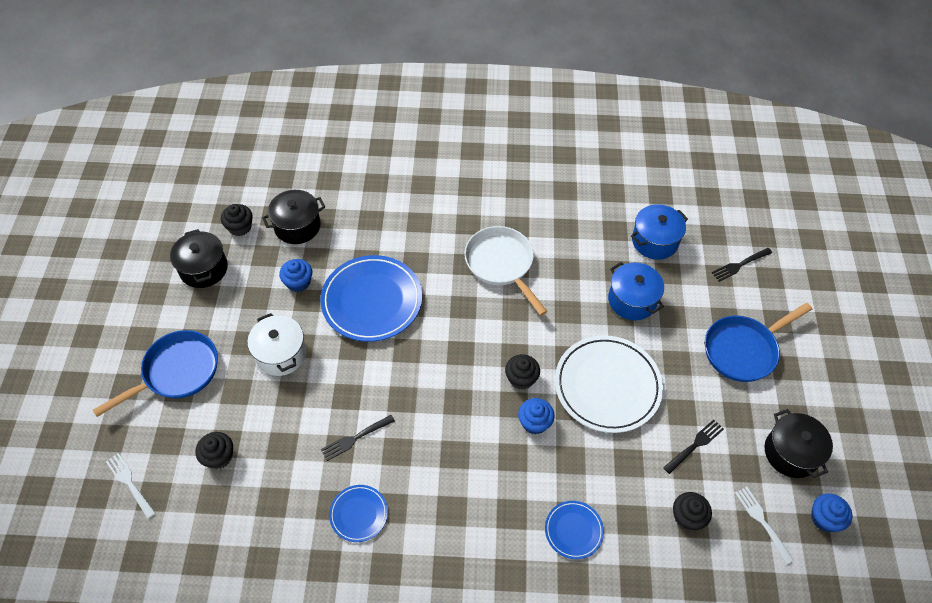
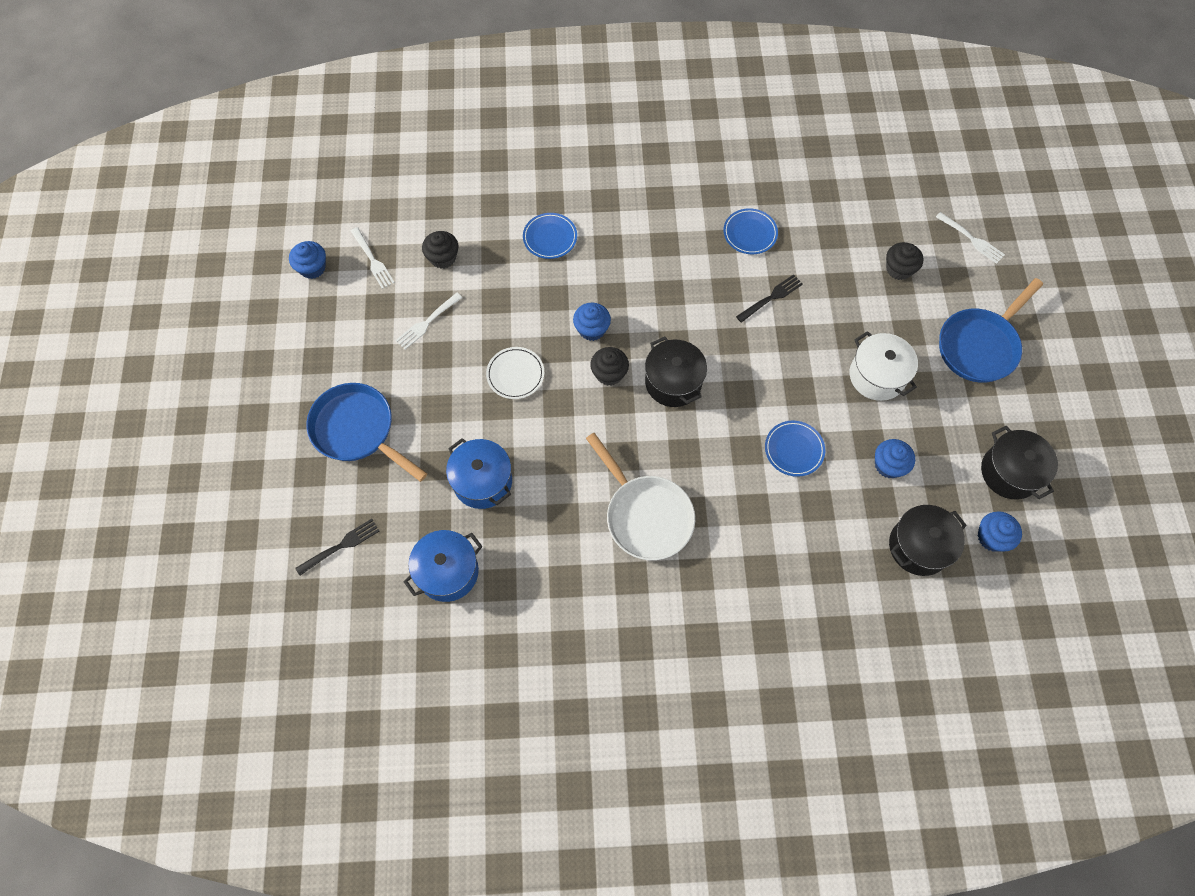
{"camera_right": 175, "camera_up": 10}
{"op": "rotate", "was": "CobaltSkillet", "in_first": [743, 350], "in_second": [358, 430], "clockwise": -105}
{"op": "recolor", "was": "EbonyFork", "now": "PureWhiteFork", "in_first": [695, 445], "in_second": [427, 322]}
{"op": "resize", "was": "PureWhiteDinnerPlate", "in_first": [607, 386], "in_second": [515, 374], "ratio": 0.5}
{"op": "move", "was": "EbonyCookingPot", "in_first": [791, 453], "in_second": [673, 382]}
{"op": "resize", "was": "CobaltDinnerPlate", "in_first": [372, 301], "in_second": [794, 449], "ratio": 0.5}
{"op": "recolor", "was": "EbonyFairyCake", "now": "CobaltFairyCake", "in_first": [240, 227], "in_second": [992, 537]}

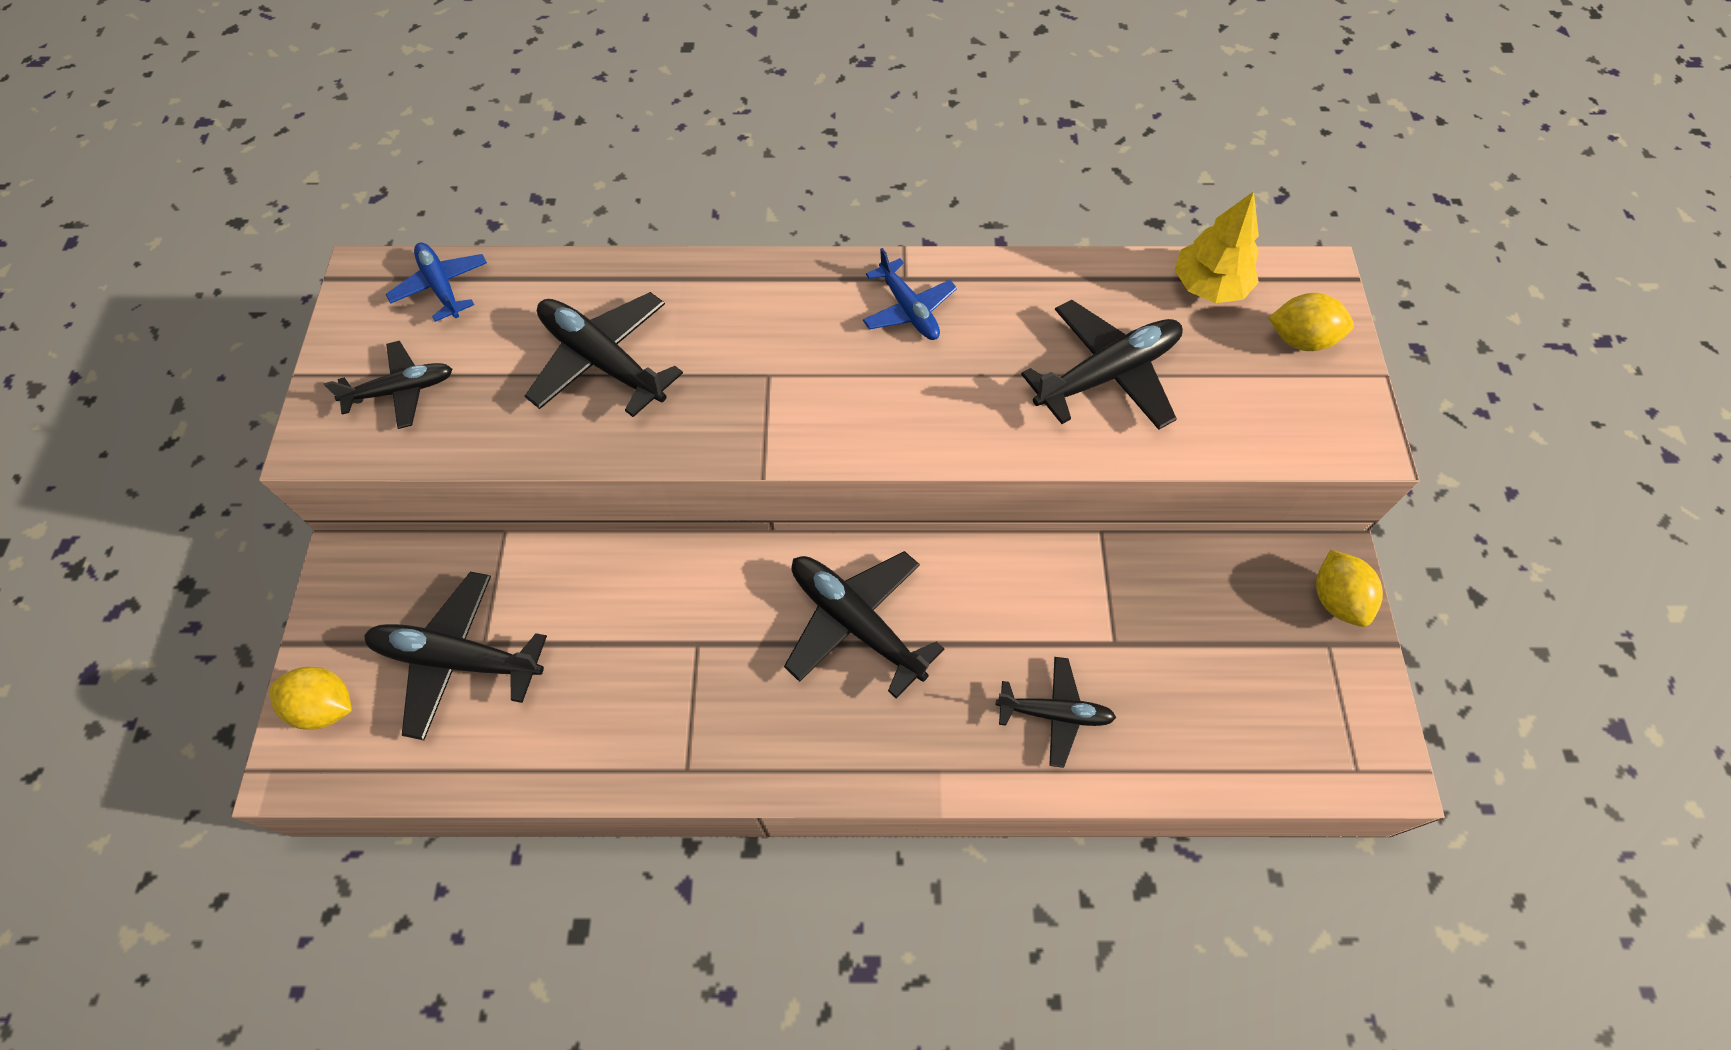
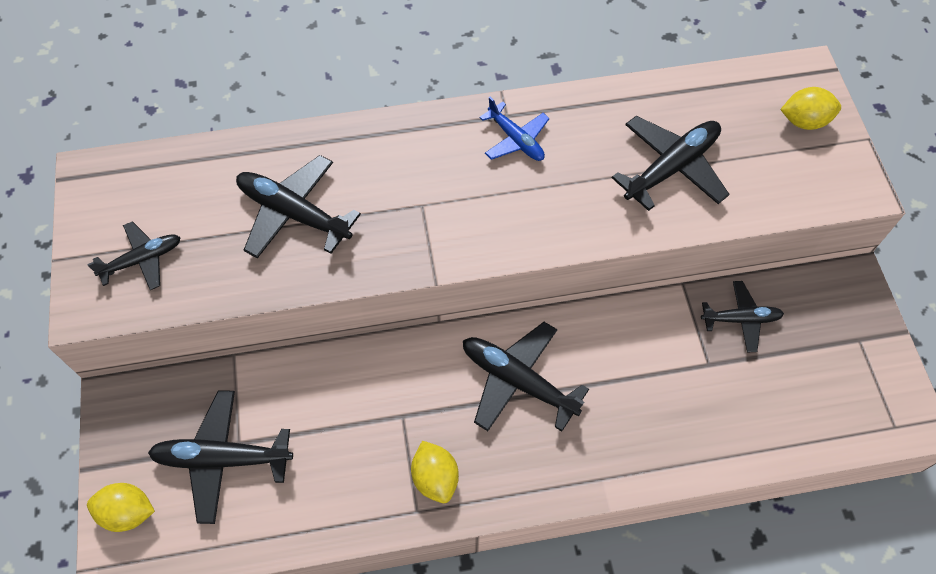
{"camera_right": -10, "camera_up": 0}
{"op": "move", "was": "BrightYellowLemon", "in_first": [1336, 599], "in_second": [435, 478]}
{"op": "move", "was": "EbonyPlane", "in_first": [1055, 713], "in_second": [741, 319]}
{"op": "delete", "was": "CobaltPlane", "in_first": [441, 286]}
{"op": "delete", "was": "BrightYellowTree", "in_first": [1209, 286]}

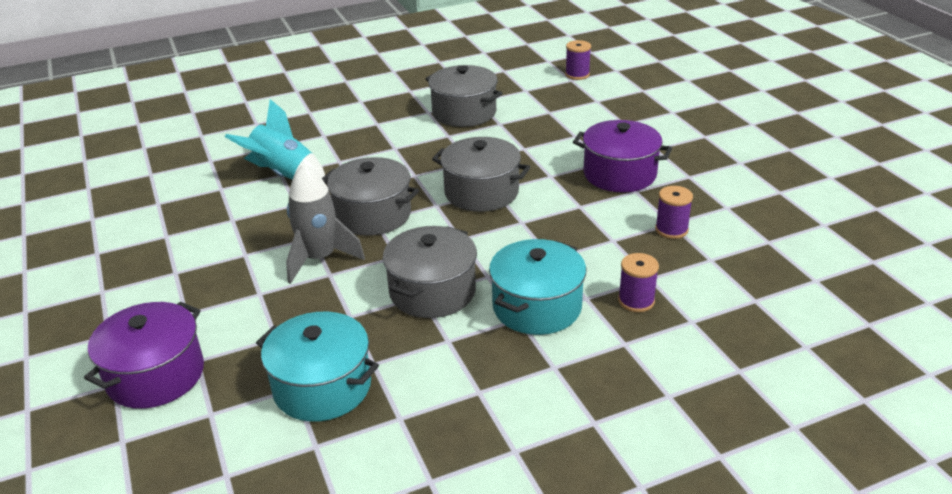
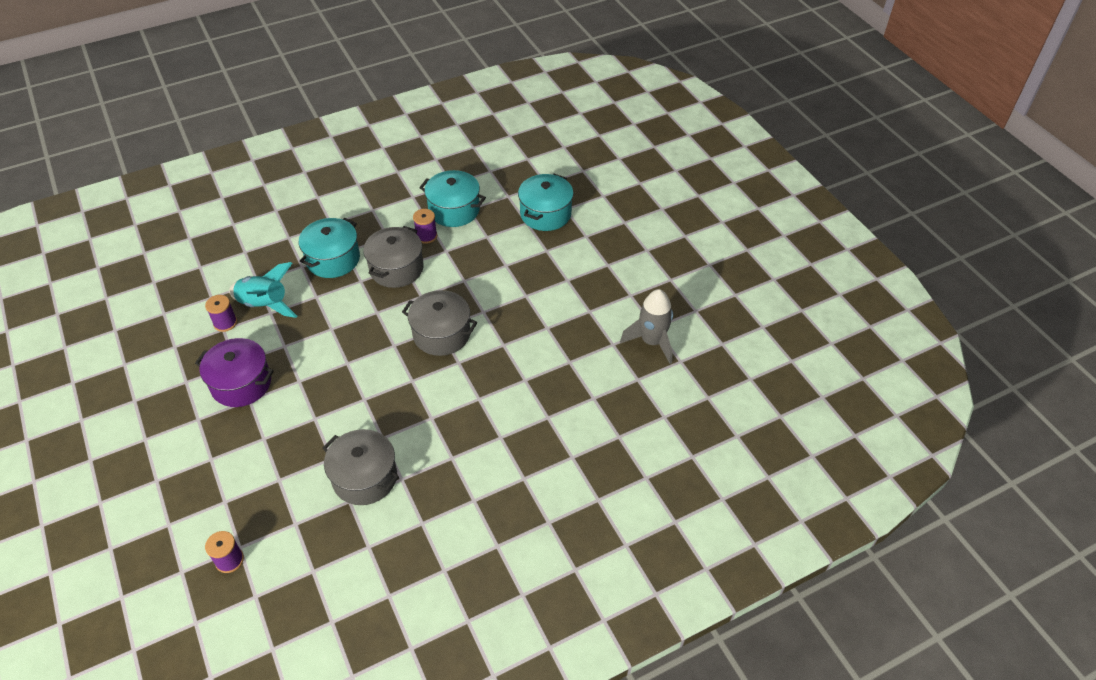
{"camera_right": 175, "camera_up": 15}
{"op": "move", "was": "TealSpaceship", "in_first": [283, 175], "in_second": [265, 304]}
{"op": "move", "was": "PurpleReelOfThread", "in_first": [636, 301], "in_second": [426, 236]}
{"op": "recolor", "was": "PurpleCookingPot", "now": "TealCookingPot", "in_first": [155, 375], "in_second": [545, 214]}
{"op": "move", "was": "GraySpaceship", "in_first": [319, 259], "in_second": [652, 341]}
{"op": "delete", "was": "GrayCookingPot", "in_first": [481, 192]}

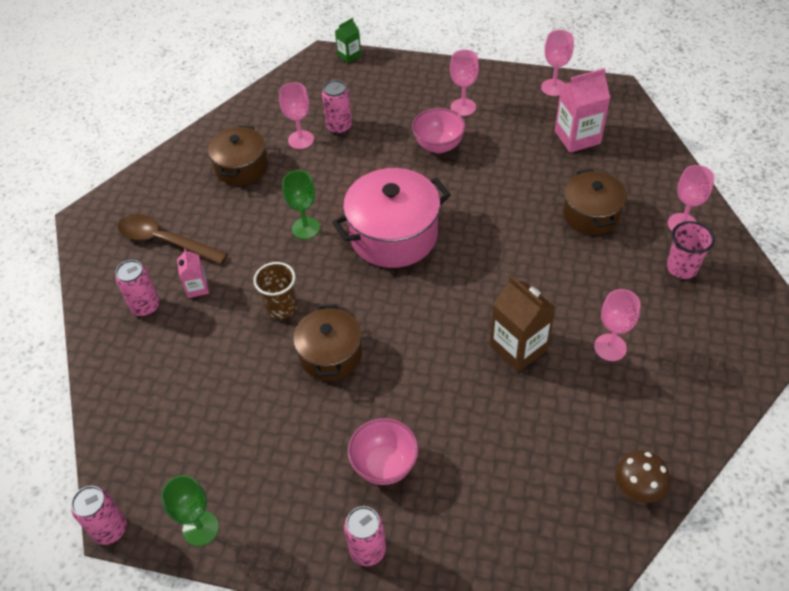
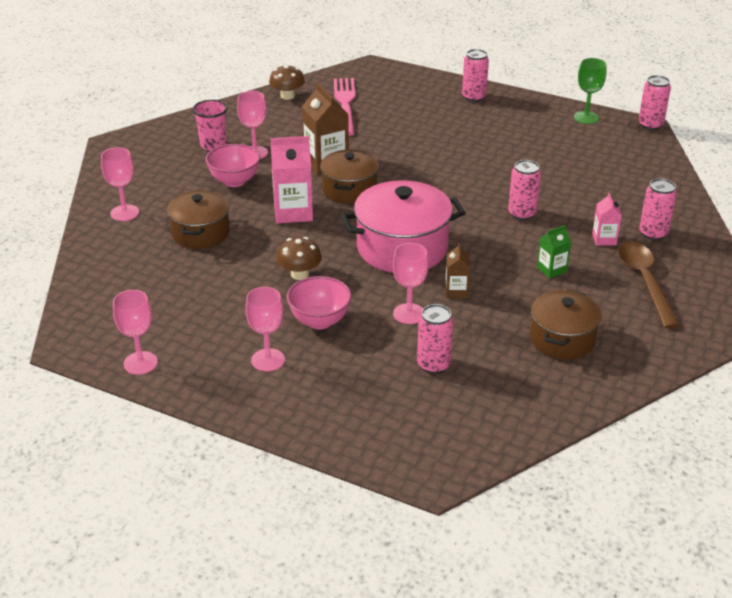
{"camera_right": -170, "camera_up": -15}
{"op": "move", "was": "RosePinkTumbler", "in_first": [682, 268], "in_second": [213, 145]}
{"op": "move", "was": "RosePinkBowl", "in_first": [384, 465], "in_second": [234, 181]}
{"op": "move", "was": "RosePinkCarton", "in_first": [577, 137], "in_second": [293, 212]}
{"op": "insert", "now": "DarkBrownToadstool", "in_second": [299, 274]}
{"op": "move", "was": "DarkBrownCookingPot", "in_first": [331, 355], "in_second": [349, 190]}
{"op": "insert", "now": "RosePinkFork", "in_second": [345, 104]}
{"op": "move", "was": "RosePinkGoblet", "in_first": [301, 140], "in_second": [409, 314]}
{"op": "insert", "now": "DarkBrownCarton", "in_second": [456, 291]}
{"op": "replace", "was": "DarkBrownTumbler", "now": "RosePinkCan", "in_first": [281, 308], "in_second": [522, 214]}
{"op": "move", "was": "GreenCarton", "in_first": [349, 55], "in_second": [551, 269]}
{"op": "rotate", "was": "DarkBrownTablespoon", "in_first": [165, 241], "in_second": [644, 281], "clockwise": -135}
{"op": "delete", "was": "GreenGoblet", "in_first": [305, 228]}

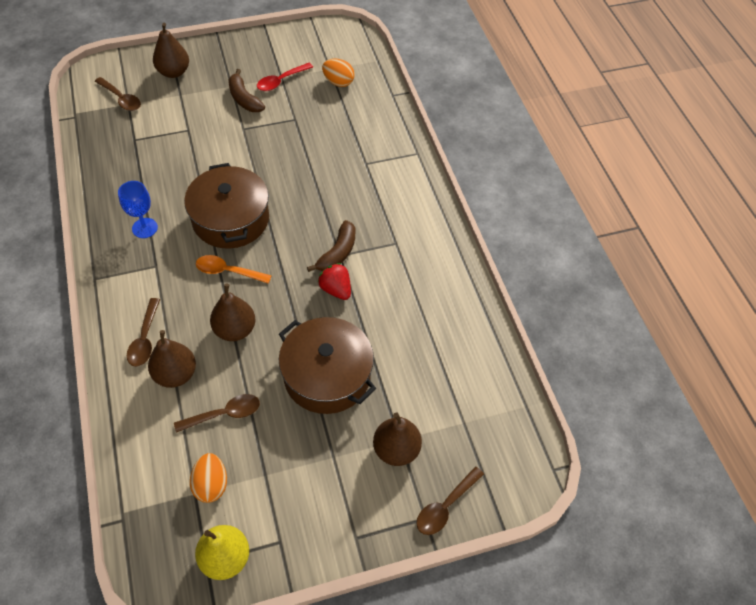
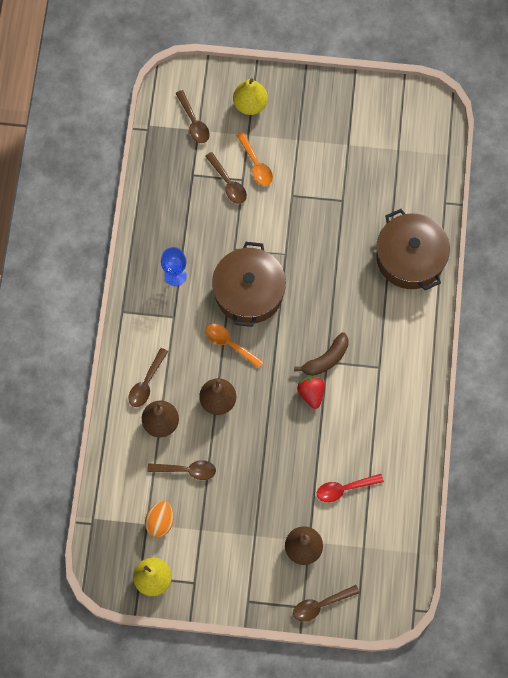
{"camera_right": 25, "camera_up": 15}
{"op": "insert", "now": "DarkBrownTablespoon", "in_second": [228, 183]}
{"op": "recolor", "was": "DarkBrownPear", "now": "BrightYellowPear", "in_first": [173, 72], "in_second": [250, 104]}
{"op": "insert", "now": "OrangeTablespoon", "in_second": [256, 164]}
{"op": "move", "was": "ScarletTablespoon", "in_first": [281, 81], "in_second": [344, 489]}
{"op": "move", "was": "DarkBrownCookingPot", "in_first": [327, 375], "in_second": [410, 258]}
{"op": "delete", "was": "DarkBrownBananaFruit", "in_first": [244, 98]}
{"op": "delete", "was": "OrangeEggShape", "in_first": [338, 82]}

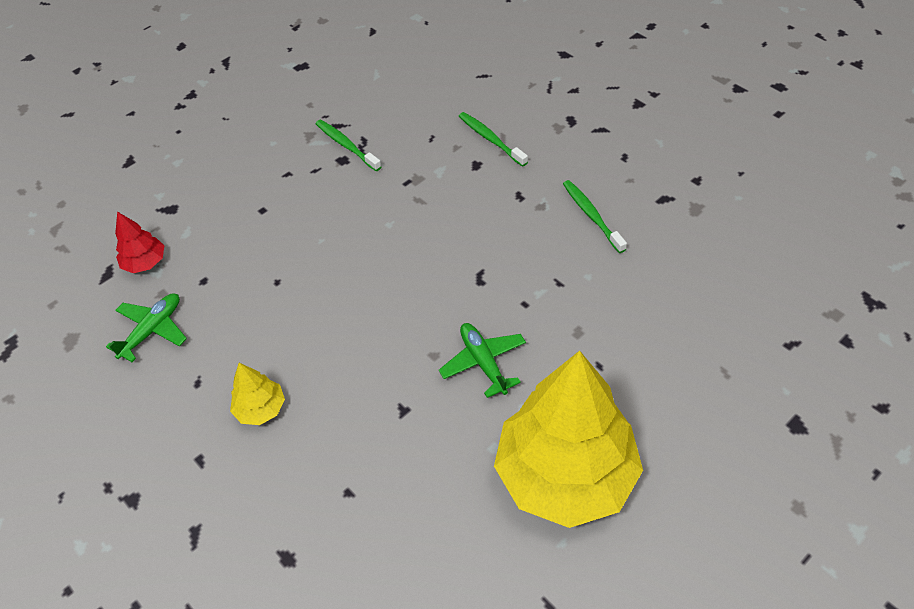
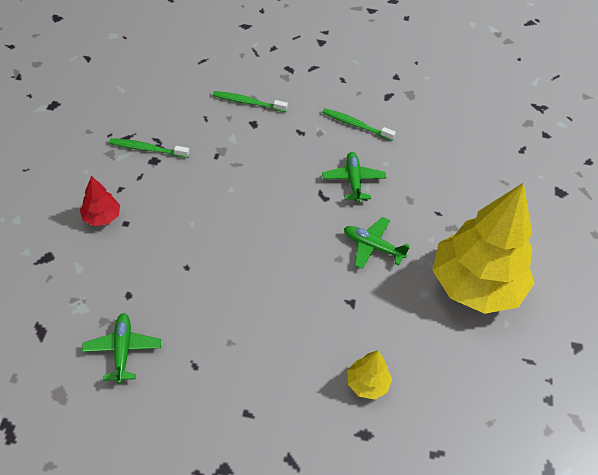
{"camera_right": -45, "camera_up": 0}
{"op": "move", "was": "ScarletTree", "in_first": [145, 263], "in_second": [102, 217]}
{"op": "insert", "now": "GreenPlane", "in_second": [353, 180]}
{"op": "move", "was": "BrightYellowTree", "in_first": [260, 409], "in_second": [367, 384]}

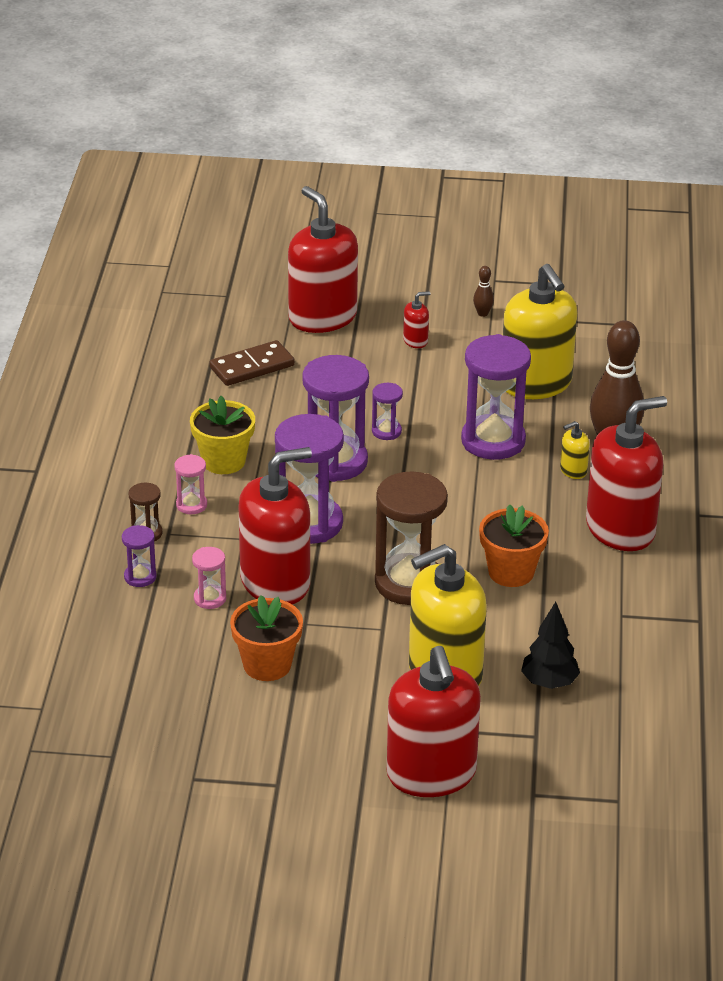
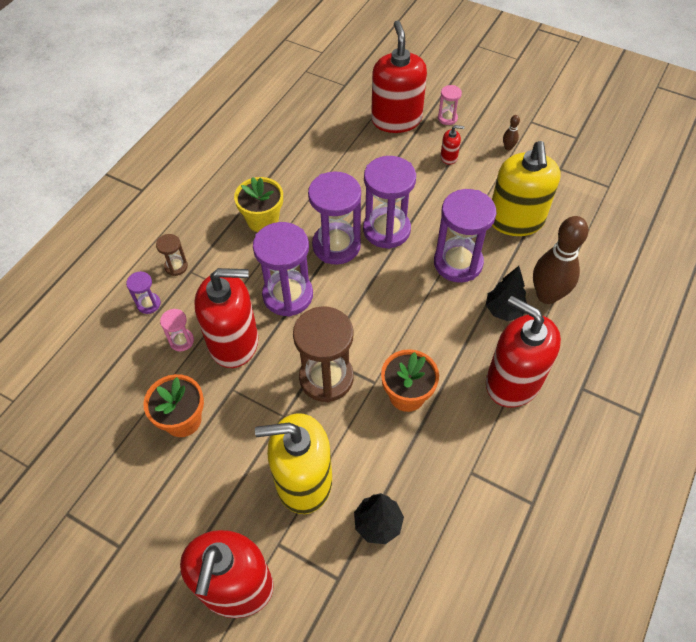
{"camera_right": 25, "camera_up": 20}
{"op": "resize", "was": "PurpleSandglass", "in_first": [386, 431], "in_second": [386, 230], "ratio": 2.14}
{"op": "move", "was": "RosePinkSandglass", "in_first": [191, 505], "in_second": [447, 118]}
{"op": "replace", "was": "BrightYellowSoapDispenser", "now": "EbonyTree", "in_first": [573, 470], "in_second": [504, 310]}
{"op": "rotate", "was": "ScarletSoapDispenser", "in_first": [620, 529], "in_second": [513, 382], "clockwise": -135}
{"op": "delete", "was": "DarkBrownDominoPiece", "in_first": [252, 367]}

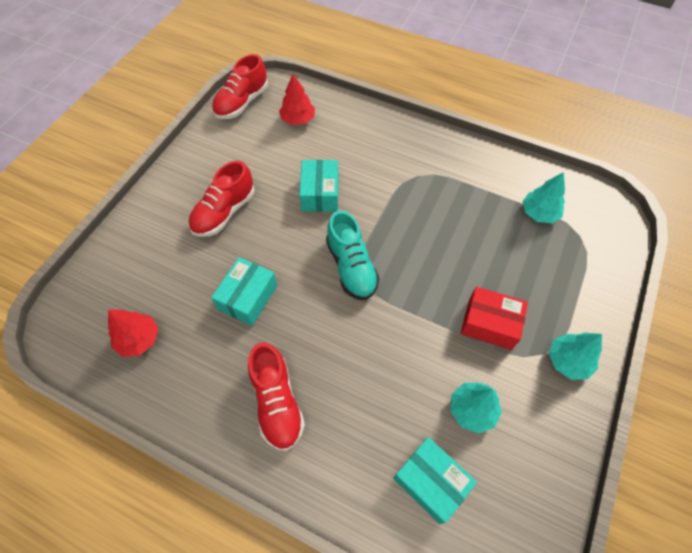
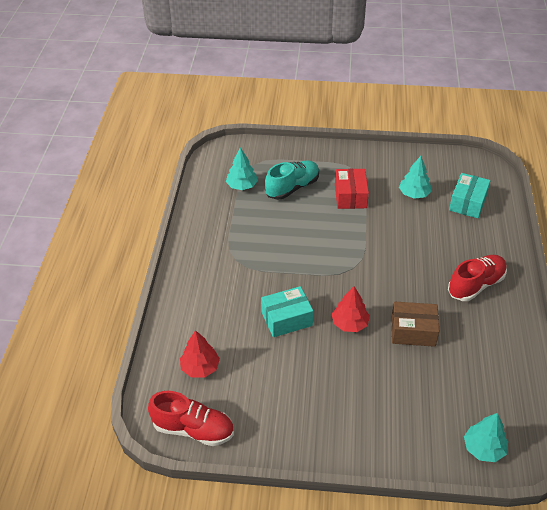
{"camera_right": -110, "camera_up": -15}
{"op": "move", "was": "TealLaceUpShoe", "in_first": [351, 267], "in_second": [292, 188]}
{"op": "move", "was": "ScarletTree", "in_first": [138, 339], "in_second": [350, 324]}
{"op": "recolor", "was": "TealPackage", "now": "DarkBrownPackage", "in_first": [248, 297], "in_second": [413, 331]}
{"op": "move", "was": "TealTree", "in_first": [568, 361], "in_second": [483, 448]}
{"op": "delete", "was": "ScarletLaceUpShoe", "in_first": [224, 212]}

